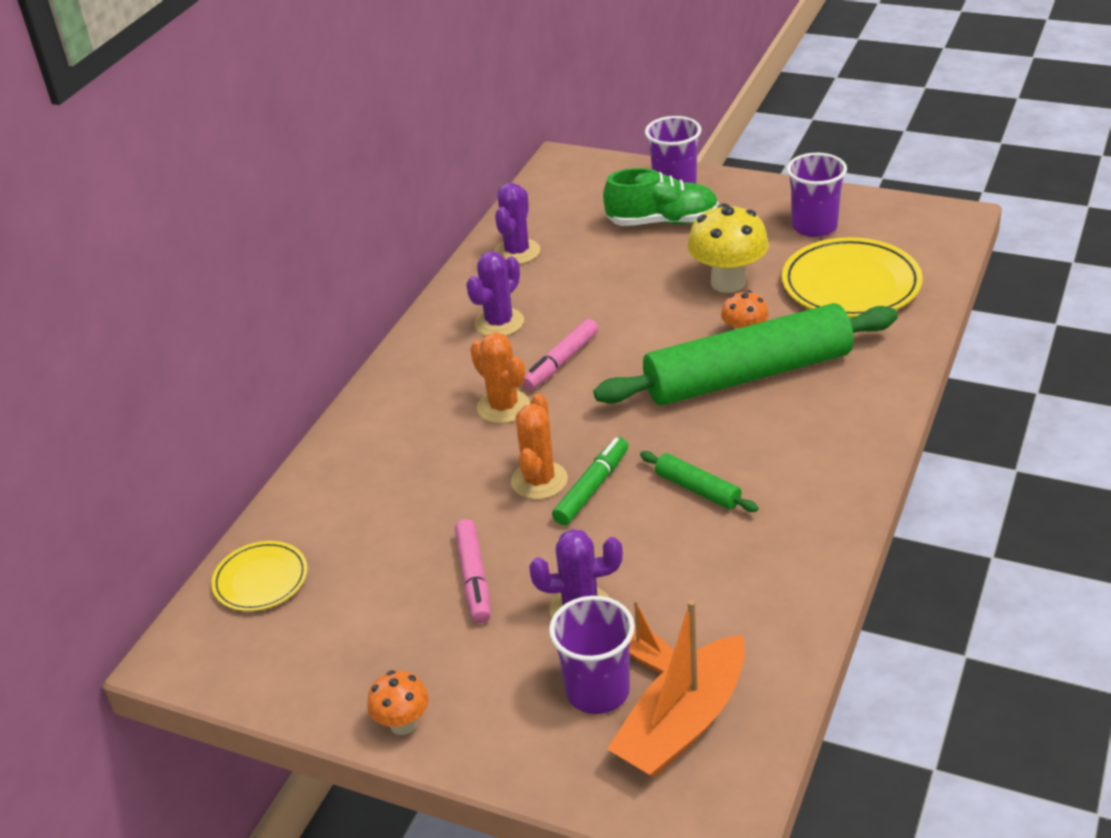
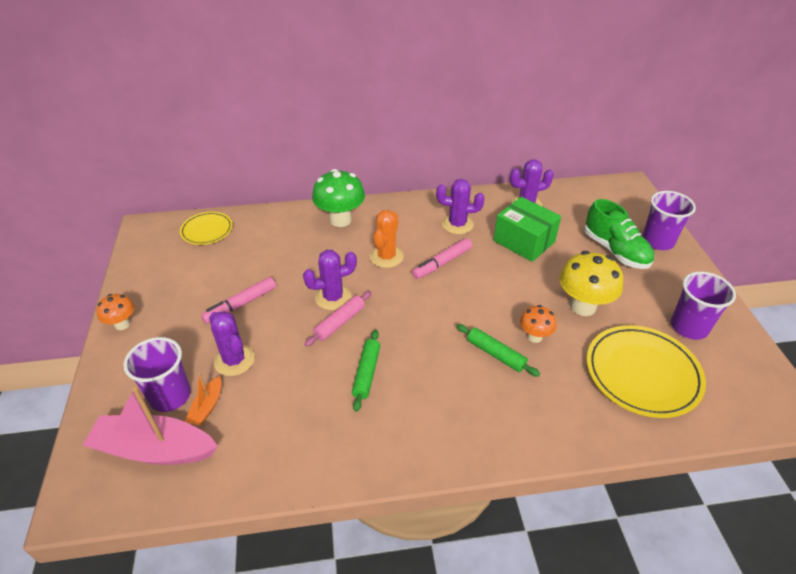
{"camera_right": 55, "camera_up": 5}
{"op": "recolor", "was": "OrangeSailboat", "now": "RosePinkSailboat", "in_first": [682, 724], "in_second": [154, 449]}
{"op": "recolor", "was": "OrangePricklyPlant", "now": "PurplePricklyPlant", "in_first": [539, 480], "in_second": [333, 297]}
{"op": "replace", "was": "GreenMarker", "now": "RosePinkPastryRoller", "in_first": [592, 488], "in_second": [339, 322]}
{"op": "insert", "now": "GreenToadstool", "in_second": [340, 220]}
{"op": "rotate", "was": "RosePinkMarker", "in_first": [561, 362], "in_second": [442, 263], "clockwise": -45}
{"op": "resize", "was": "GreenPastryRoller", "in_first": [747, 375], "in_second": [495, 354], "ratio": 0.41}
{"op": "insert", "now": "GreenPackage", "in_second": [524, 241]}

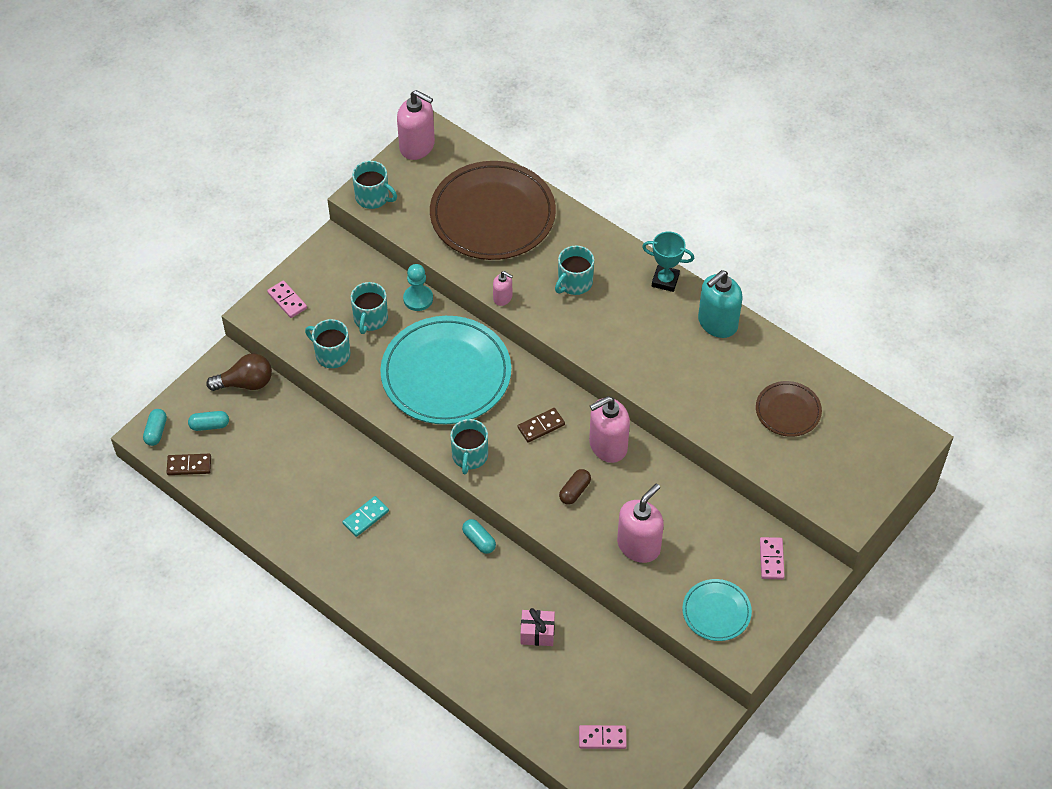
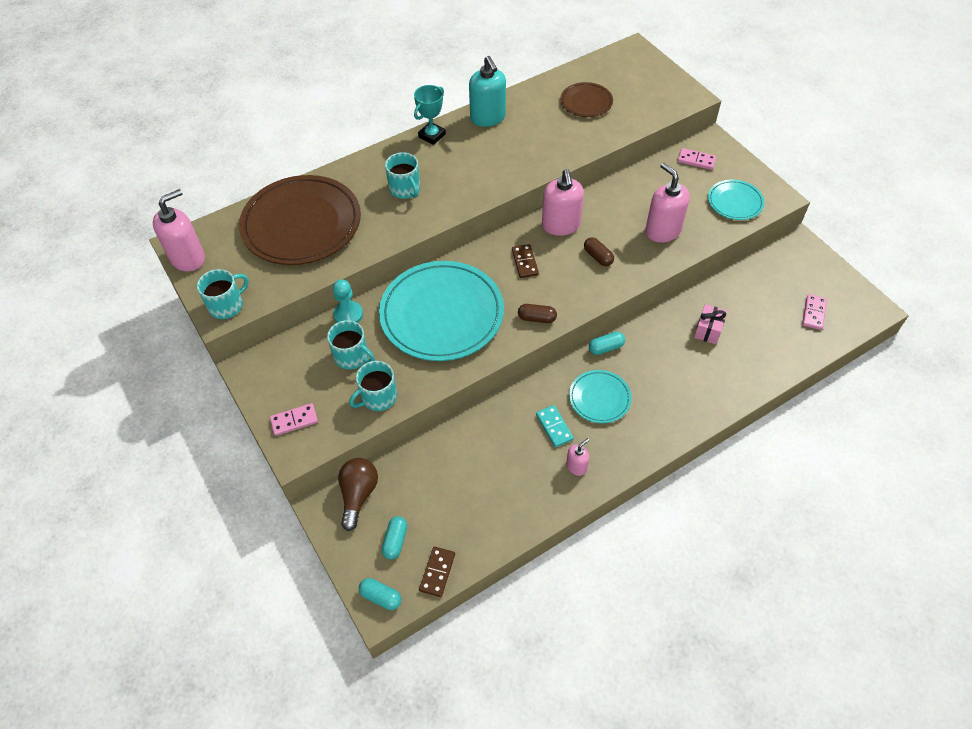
{"camera_right": -70, "camera_up": 0}
{"op": "replace", "was": "TealMug", "now": "DarkBrownPill", "in_first": [469, 456], "in_second": [537, 318]}
{"op": "move", "was": "RosePinkSoapDispenser", "in_first": [503, 298], "in_second": [576, 466]}
{"op": "insert", "now": "TealDinnerPlate", "in_second": [599, 398]}

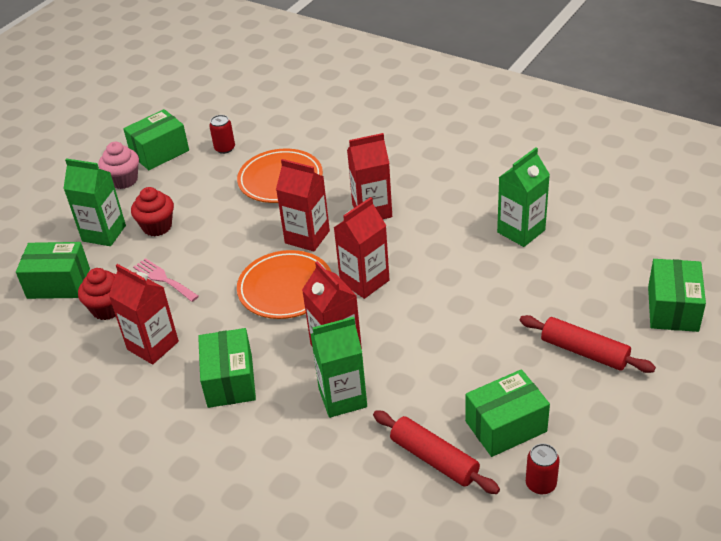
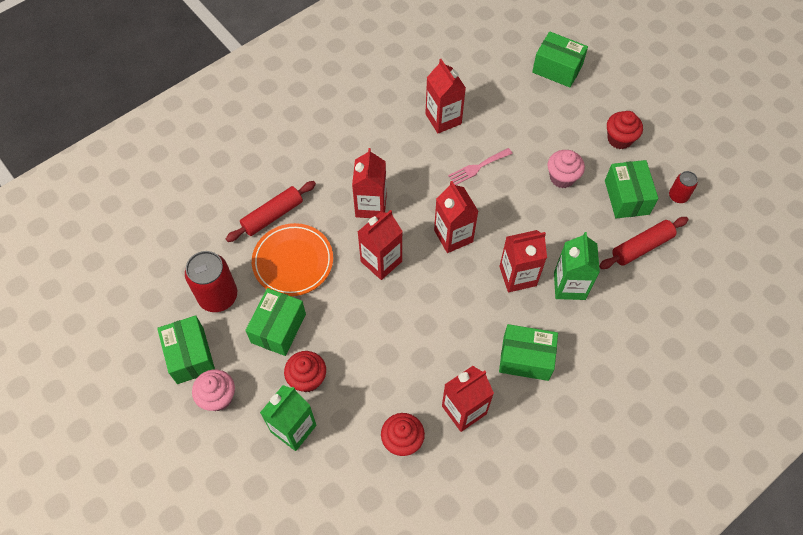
{"camera_right": -75, "camera_up": 20}
{"op": "resize", "was": "ScarletCan", "in_first": [225, 148], "in_second": [218, 296], "ratio": 1.88}
{"op": "move", "was": "ScarletPastryRoller", "in_first": [584, 352], "in_second": [272, 216]}
{"op": "move", "was": "GreenPackage", "in_first": [58, 283], "in_second": [278, 328]}
{"op": "recolor", "was": "GreenCarton", "now": "ScarletCarton", "in_first": [521, 231], "in_second": [443, 119]}
{"op": "move", "was": "RosePinkFork", "in_first": [163, 279], "in_second": [477, 167]}
{"op": "insert", "now": "RosePinkFairyCake", "in_second": [562, 177]}
{"op": "insert", "now": "ScarletFairyCake", "in_second": [619, 139]}
{"op": "delete", "was": "OrangeDinnerPlate", "in_first": [285, 288]}

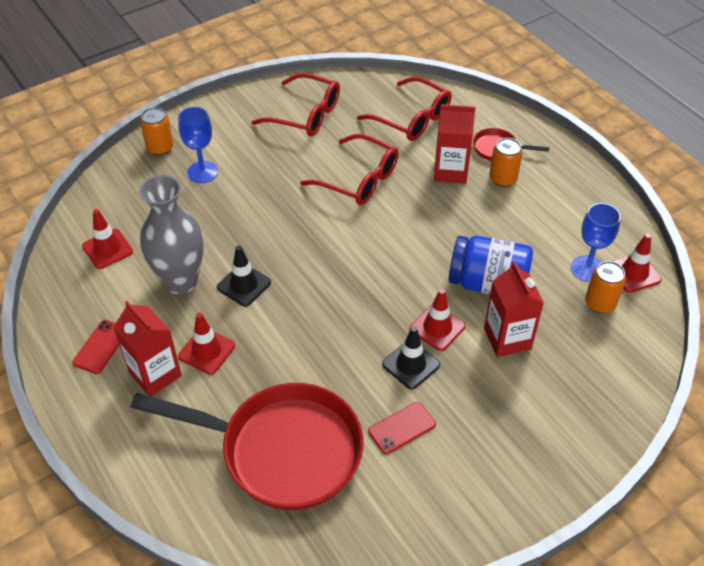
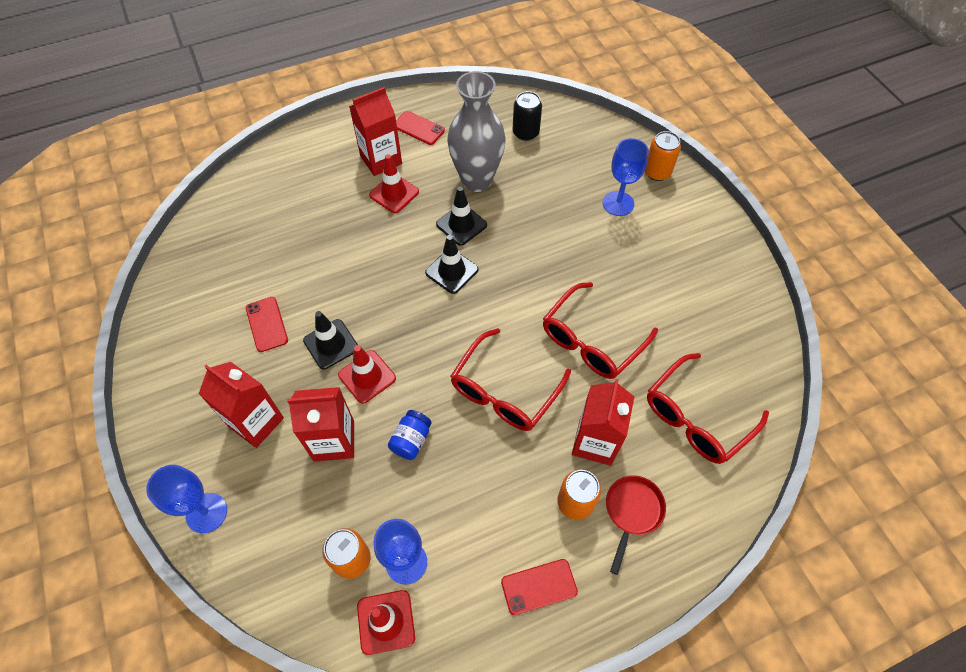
{"camera_right": 100, "camera_up": 10}
{"op": "insert", "now": "CobaltGoblet", "in_second": [206, 513]}
{"op": "insert", "now": "ScarletCarton", "in_second": [256, 422]}
{"op": "resize", "was": "CobaltJar", "in_first": [488, 284], "in_second": [411, 440], "ratio": 0.5}
{"op": "insert", "now": "EbonyRoadCone", "in_second": [452, 271]}
{"op": "move", "was": "ScarletSpectacles", "in_first": [306, 115], "in_second": [504, 391]}
{"op": "insert", "now": "ScarletMobilePhone", "in_second": [539, 586]}
{"op": "replace", "was": "ScarletRoadCone", "now": "EbonyCan", "in_first": [107, 249], "in_second": [525, 133]}
{"op": "delete", "was": "ScarletSkillet", "in_first": [282, 450]}

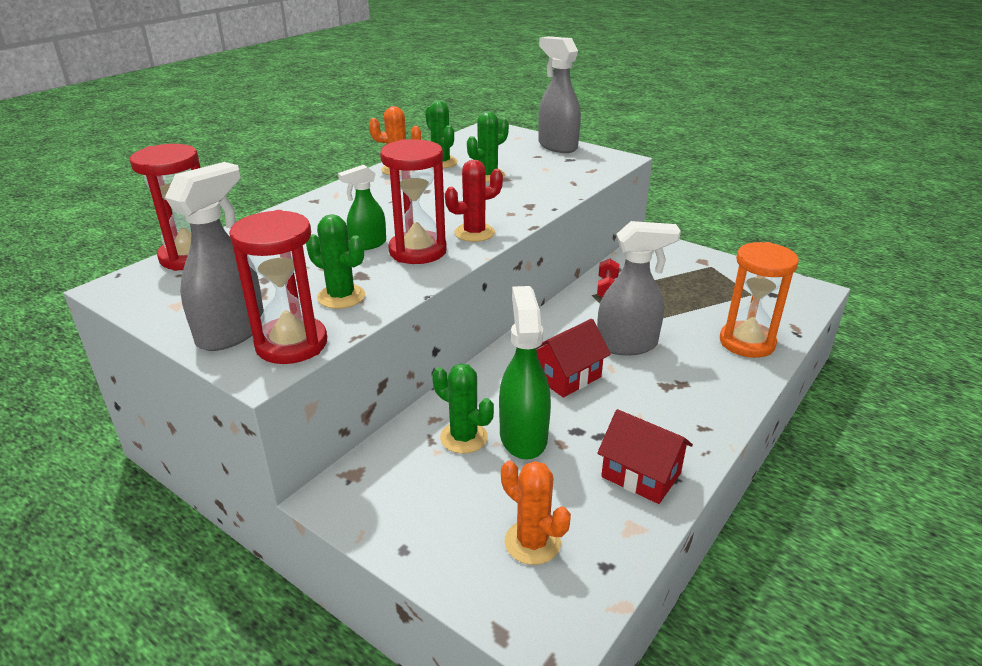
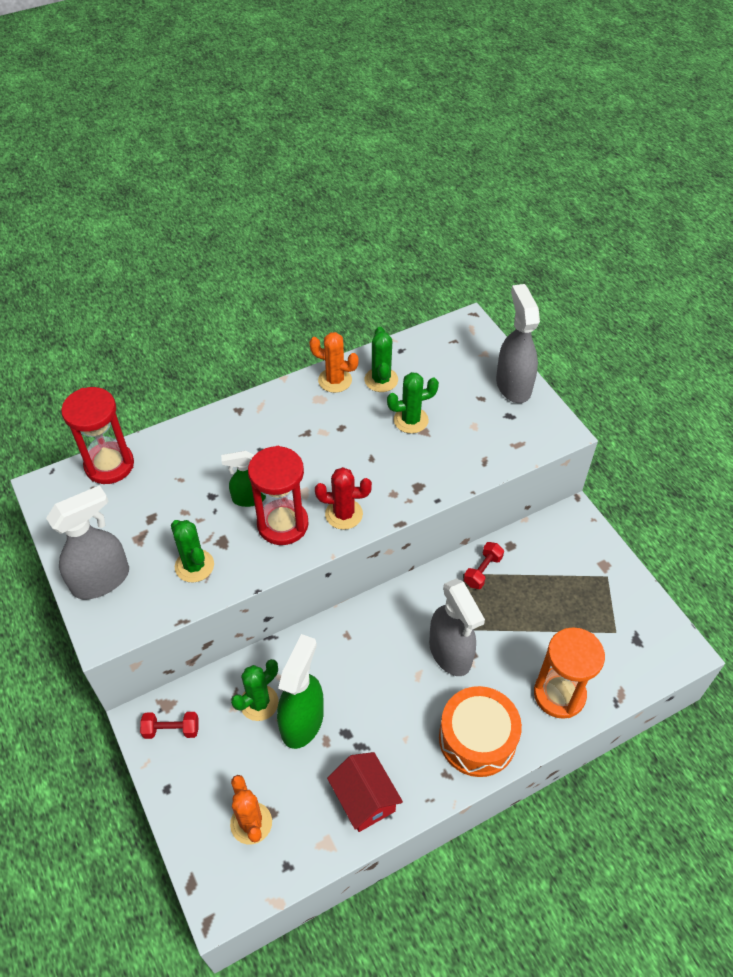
{"camera_right": 25, "camera_up": 20}
{"op": "insert", "now": "ScarletFreeWeight", "in_second": [171, 730]}
{"op": "rotate", "was": "GreenPricklyPlant", "in_first": [464, 437], "in_second": [259, 703], "clockwise": 75}
{"op": "rotate", "was": "GraySprayBottle", "in_first": [627, 345], "in_second": [450, 653], "clockwise": 45}
{"op": "insert", "now": "OrangeSnareDrum", "in_second": [477, 738]}
{"op": "delete", "was": "ScarletSandglass", "in_first": [291, 344]}
{"op": "delete", "was": "ScarletToyHouse", "in_first": [567, 376]}

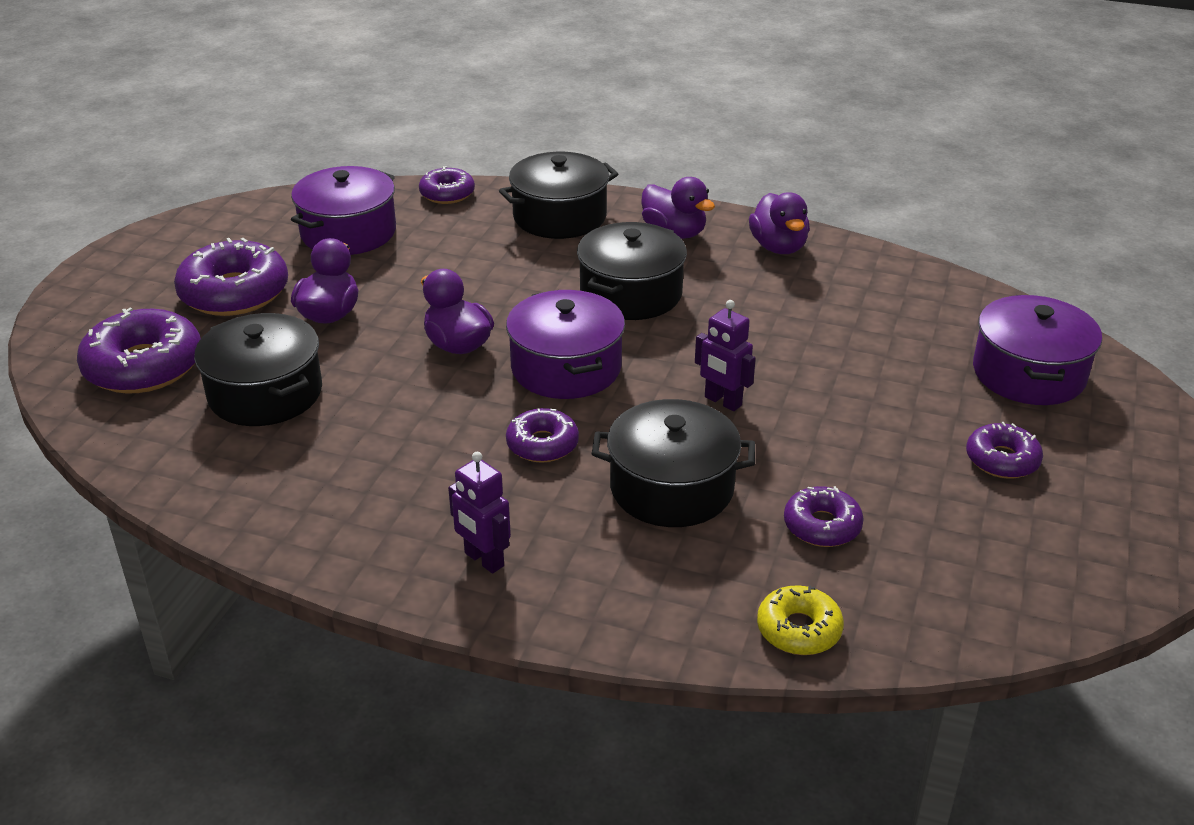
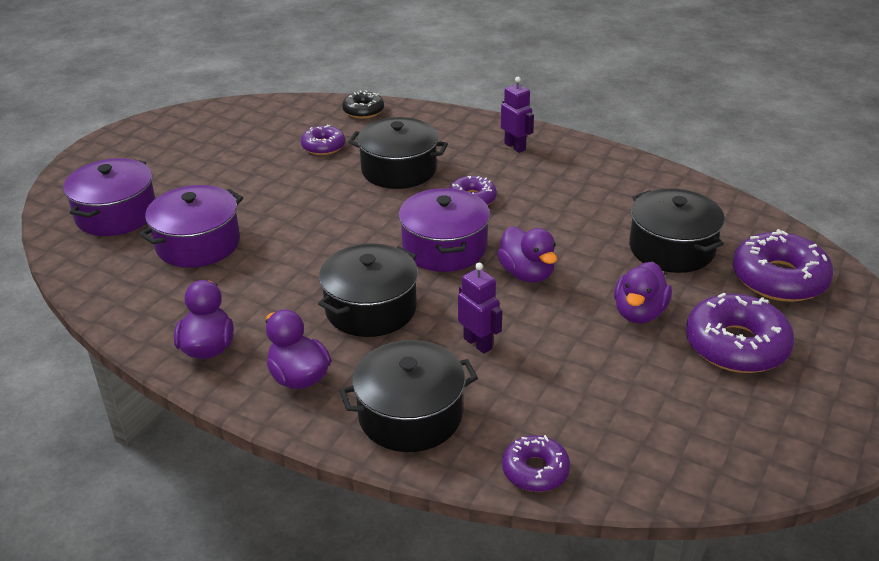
{"camera_right": -170, "camera_up": 0}
{"op": "move", "was": "PurpleCookingPot", "in_first": [348, 232], "in_second": [198, 244]}
{"op": "recolor", "was": "BrightYellowGlazedDonut", "now": "EbonyGlazedDonut", "in_first": [798, 629], "in_second": [363, 111]}
{"op": "move", "was": "PurpleRobot", "in_first": [722, 401], "in_second": [478, 343]}
{"op": "delete", "was": "PurpleGlazedDonut", "in_first": [1002, 460]}

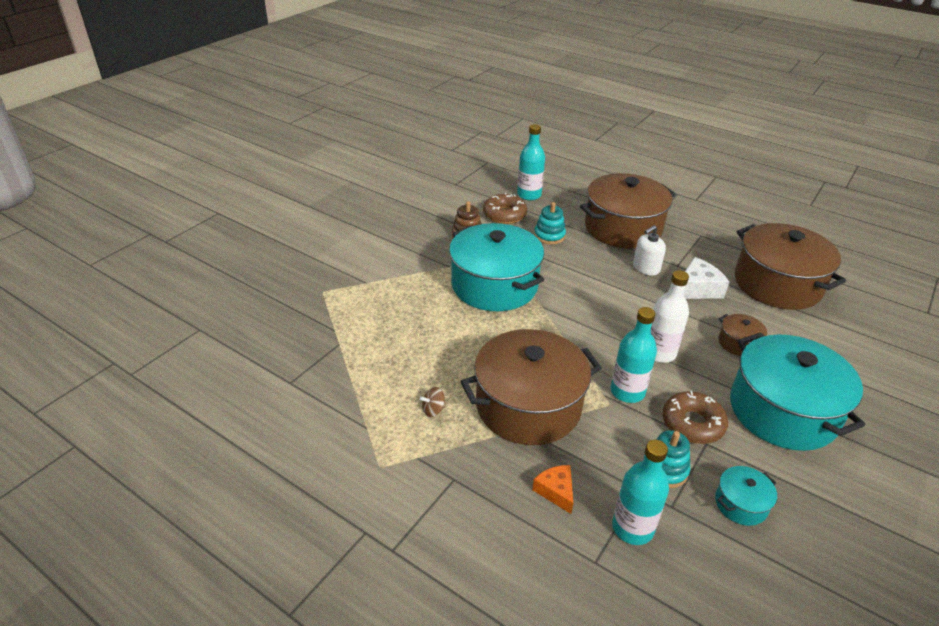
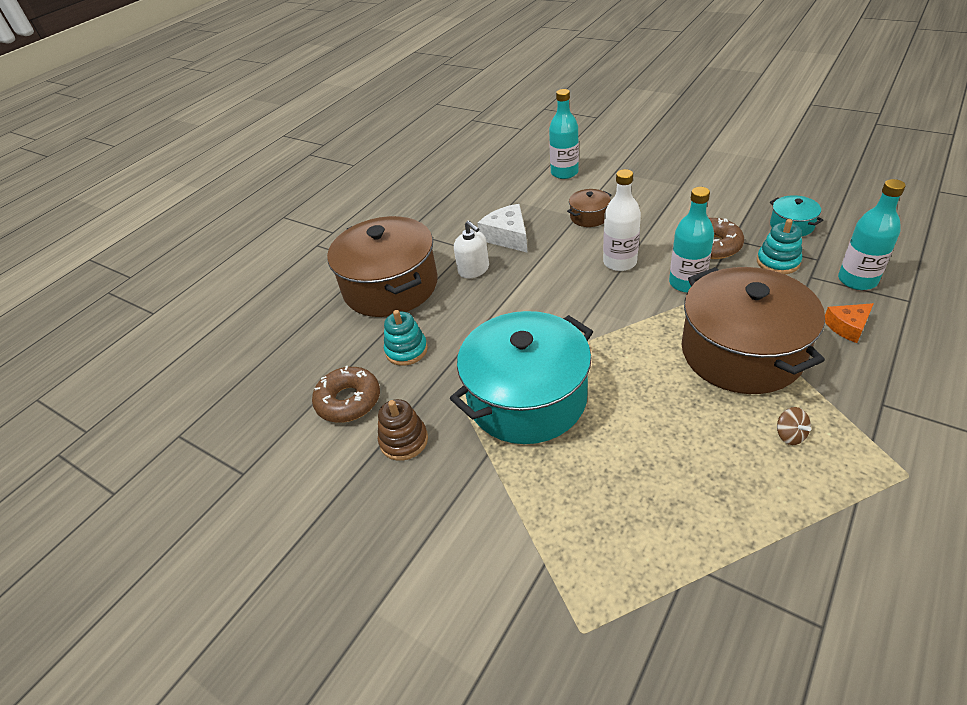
{"camera_right": -85, "camera_up": 5}
{"op": "move", "was": "TealFlask", "in_first": [529, 195], "in_second": [564, 173]}
{"op": "delete", "was": "TealCookingPot", "in_first": [783, 411]}
{"op": "delete", "was": "DarkBrownCookingPot", "in_first": [777, 284]}

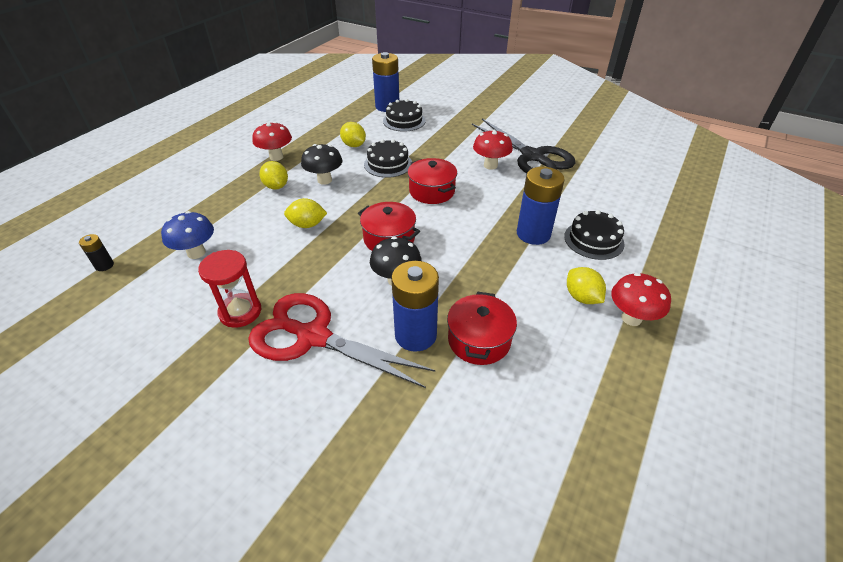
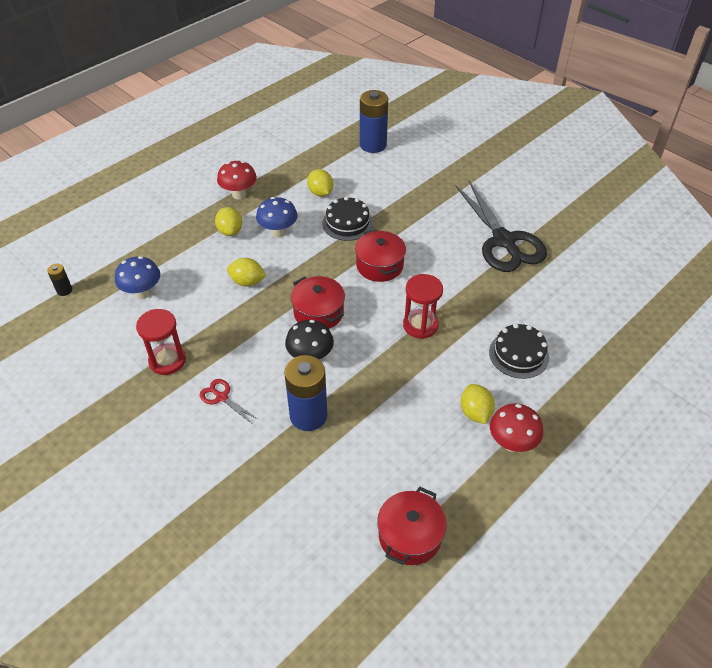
{"camera_right": 15, "camera_up": 5}
{"op": "resize", "was": "ScarletShears", "in_first": [313, 336], "in_second": [221, 397], "ratio": 0.41}
{"op": "recolor", "was": "EbonyToadstool", "now": "CobaltToadstool", "in_first": [324, 180], "in_second": [278, 232]}
{"op": "move", "was": "ScarletCookingPot", "in_first": [479, 340], "in_second": [410, 536]}
{"op": "insert", "now": "ScarletSandglass", "in_second": [420, 325]}
{"op": "delete", "was": "EbonyGateau", "in_first": [404, 121]}
{"op": "delete", "was": "ScarletToadstool", "in_first": [490, 165]}
{"op": "delete", "was": "CobaltBattery", "in_first": [533, 234]}

